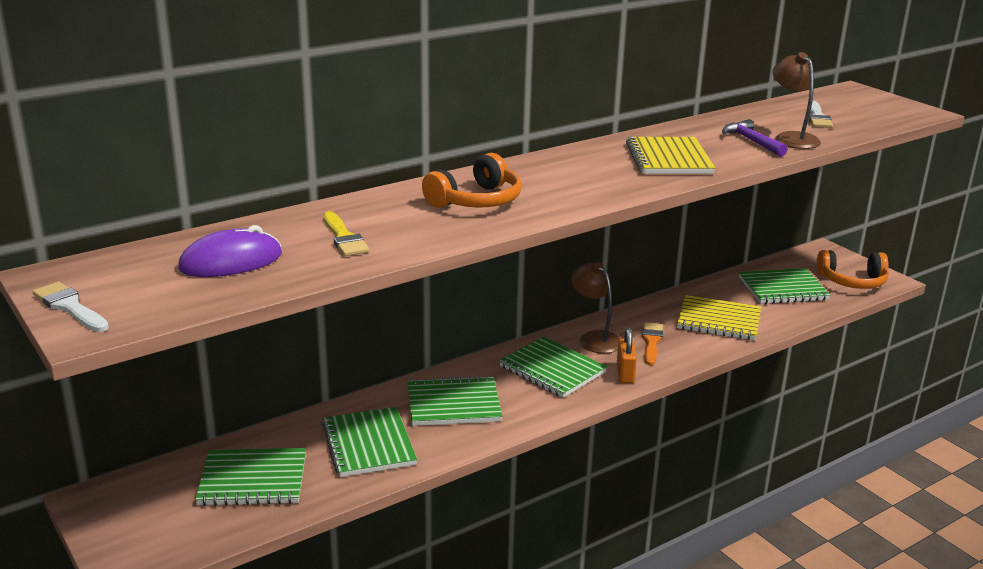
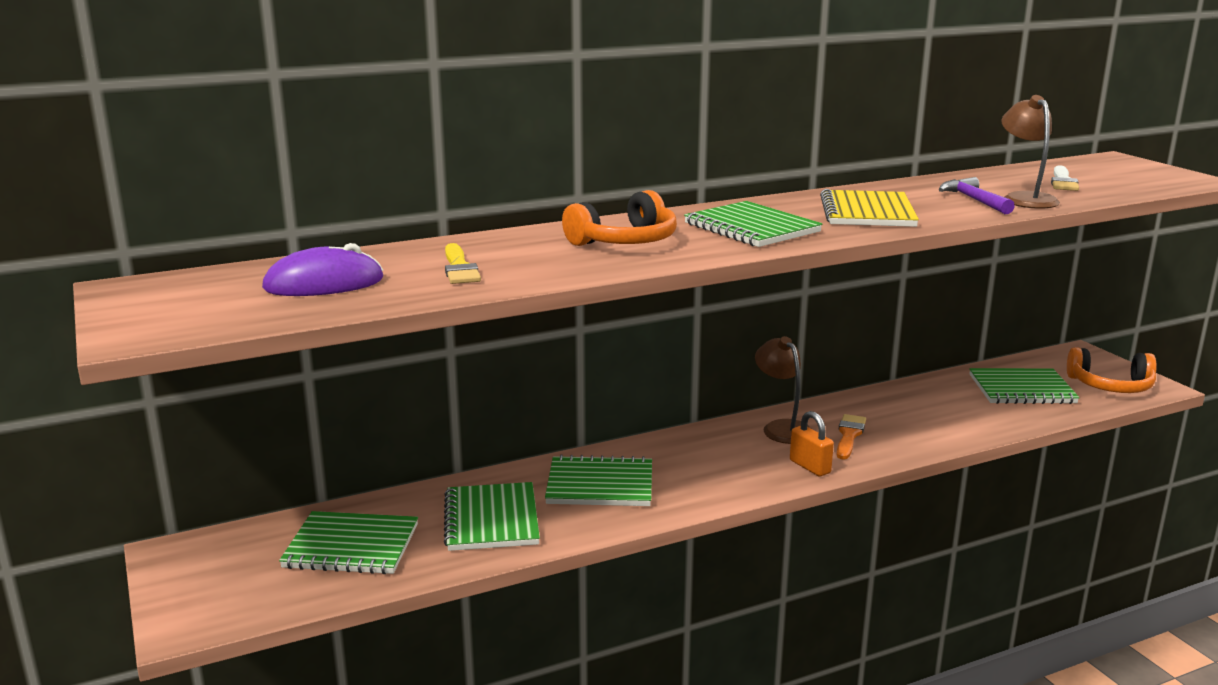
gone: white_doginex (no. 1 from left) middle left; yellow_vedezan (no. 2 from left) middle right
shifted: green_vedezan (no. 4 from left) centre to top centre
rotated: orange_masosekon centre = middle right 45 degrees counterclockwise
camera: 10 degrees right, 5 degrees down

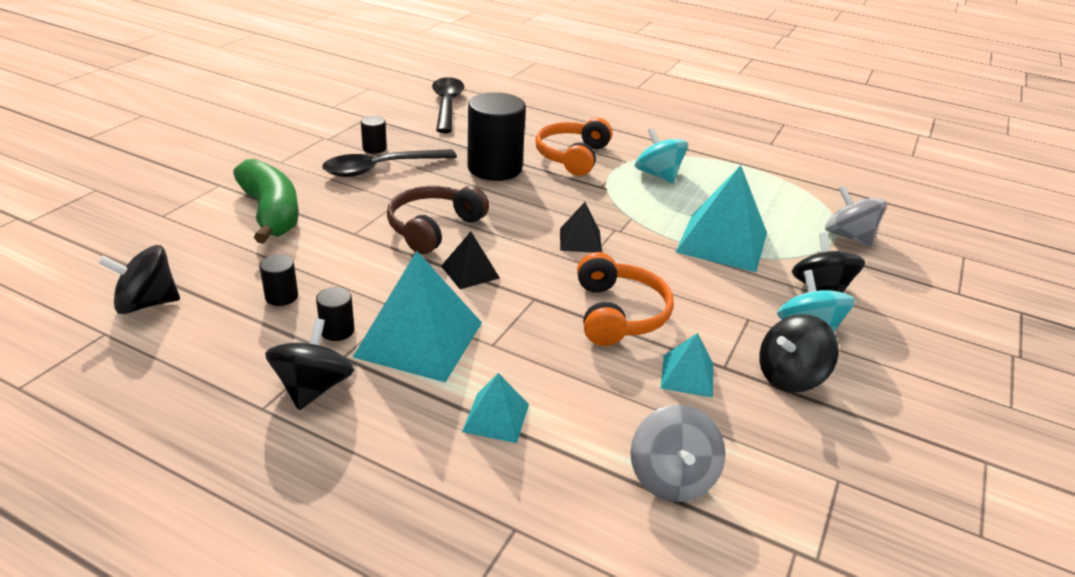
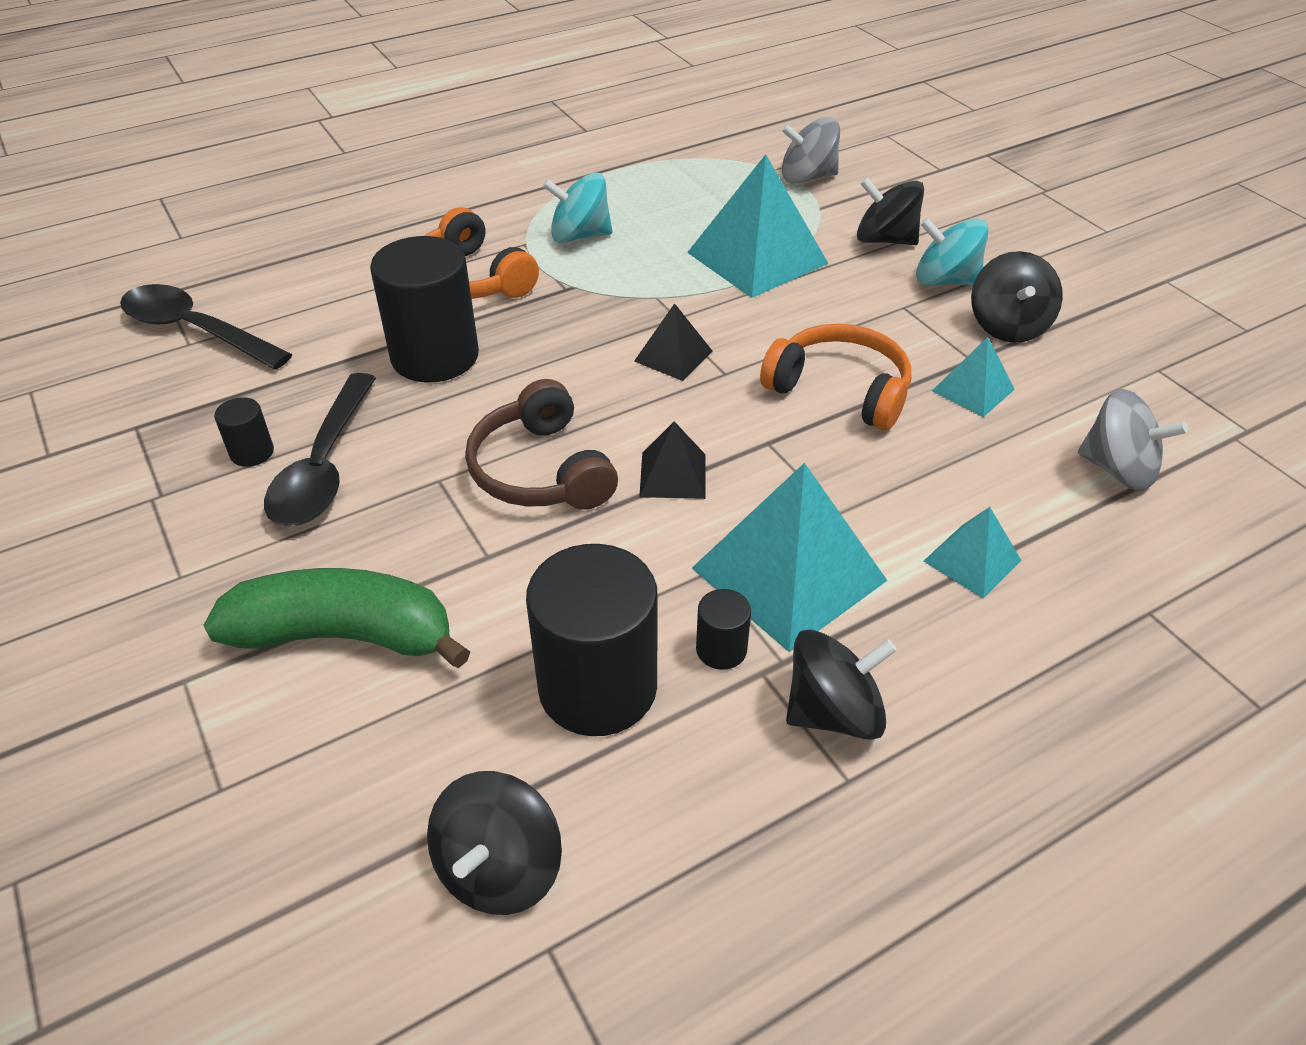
rotated: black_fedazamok (no. 2 from left) middle left = centre 120 degrees clockwise
scaled: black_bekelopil (no. 1 from left in the first image) middle left = centre x2.25
camera: 55 degrees left, 10 degrees up

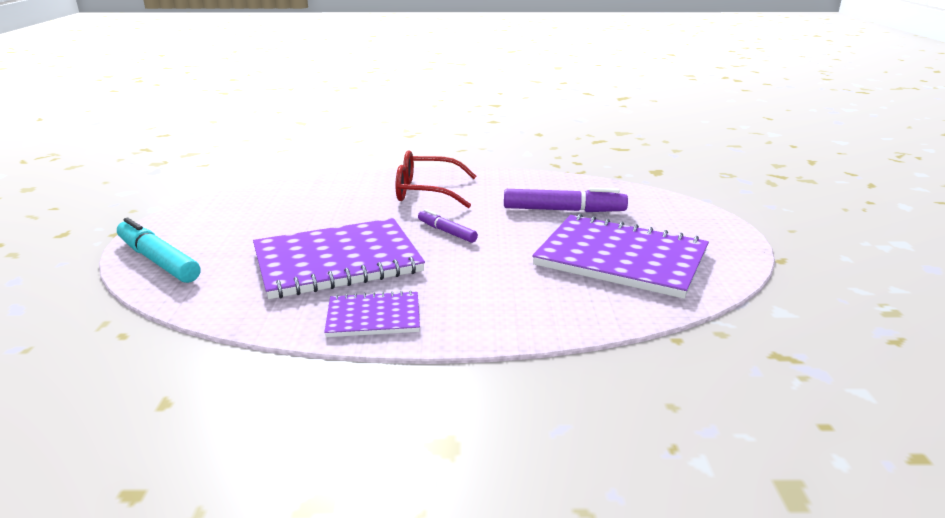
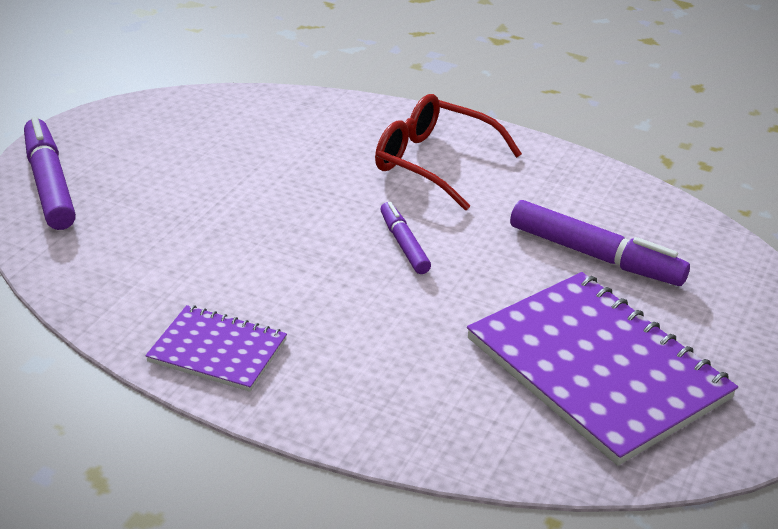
gone: purple_vedezan (no. 1 from left) centre
repainted: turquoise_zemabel middle left to purple_zemabel (no. 1 from left) top left
camera: 25 degrees right, 10 degrees up

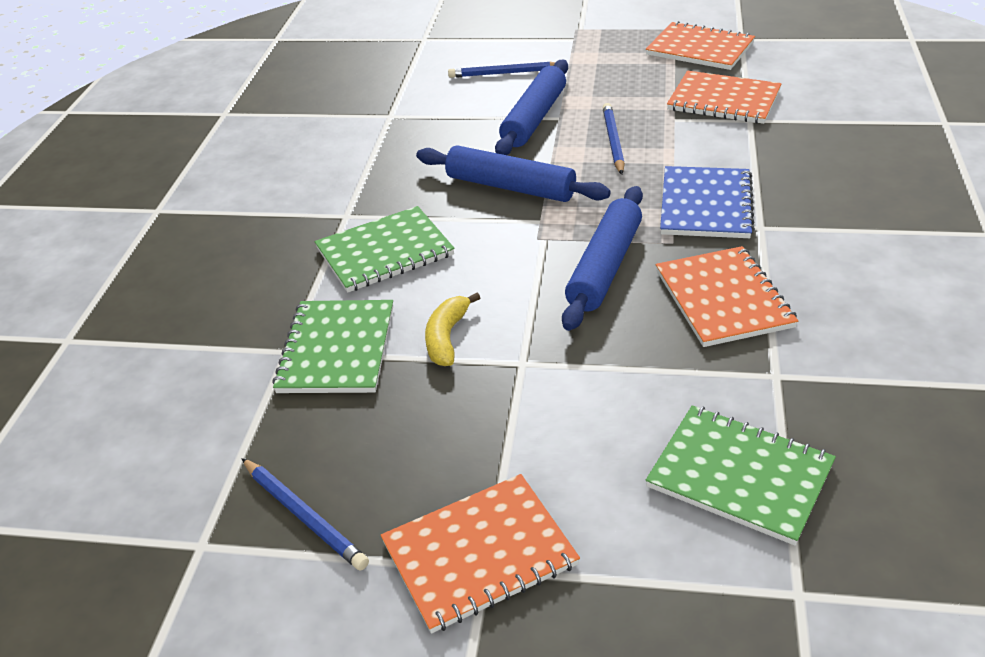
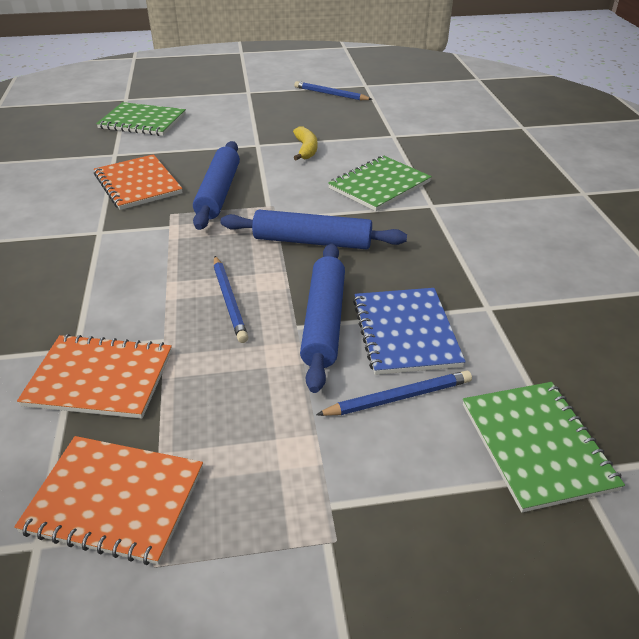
gone: orange_vedezan (no. 1 from left) bottom centre
shifted: blue_vedezan top right to centre; green_vedezan (no. 1 from left in the first image) centre to green_vedezan (no. 3 from left) bottom right
camera: 160 degrees right, 0 degrees up

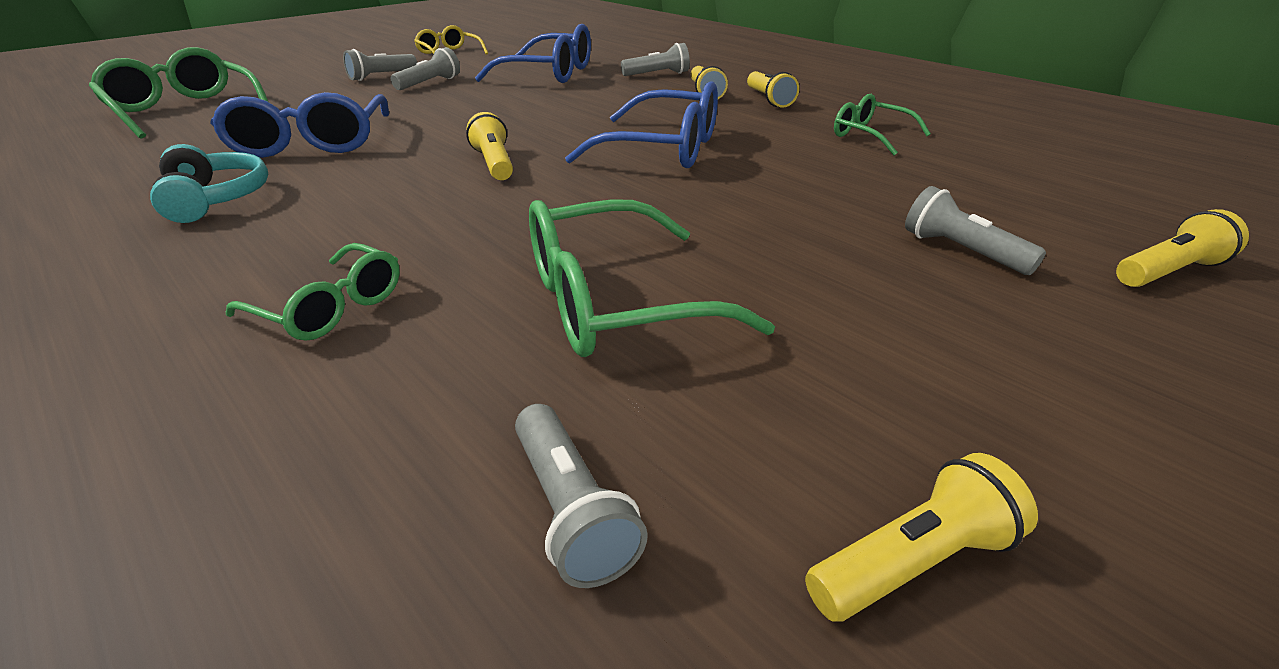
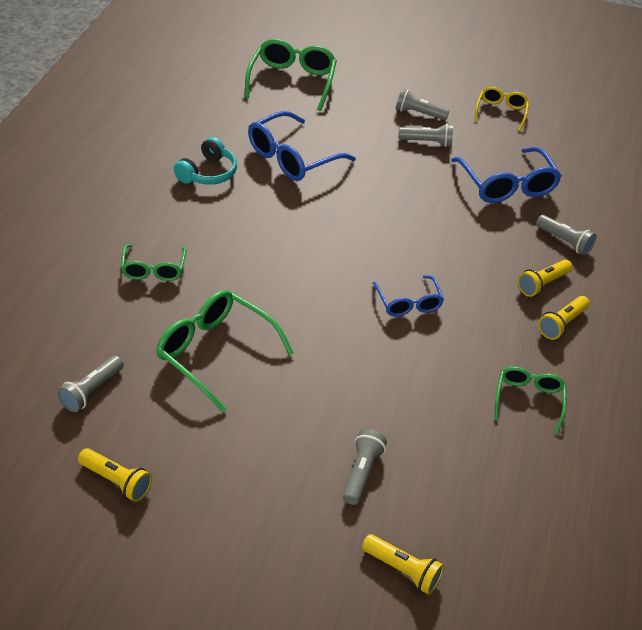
gone: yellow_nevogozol (no. 1 from left) top centre
scaled: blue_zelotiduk (no. 3 from left in the first image) top centre = centre x0.60
camera: 55 degrees right, 10 degrees up

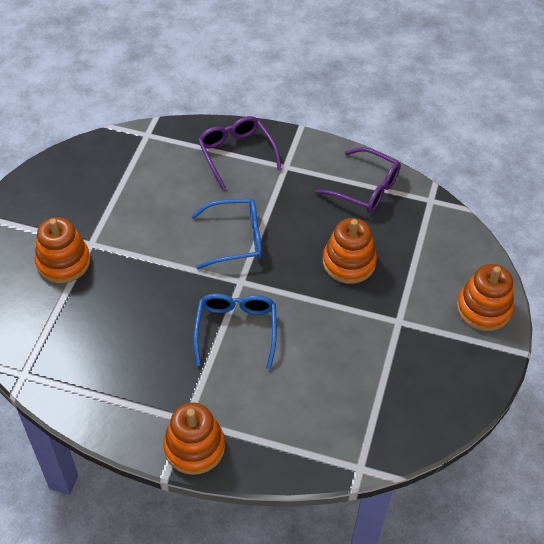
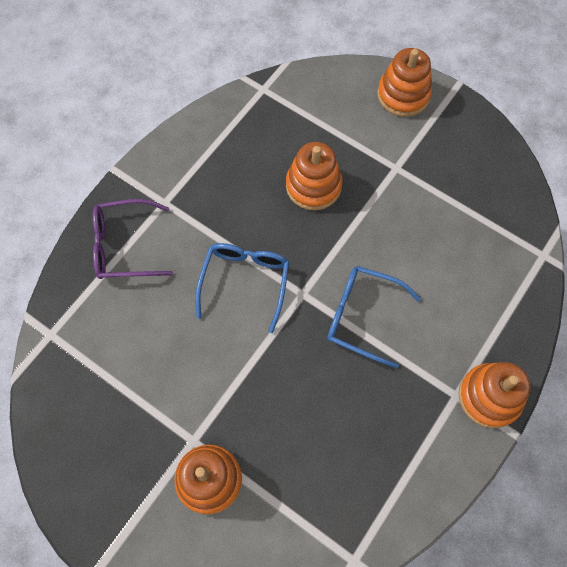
gone: purple_zelotiduk (no. 2 from left) top centre
camera: 70 degrees left, 15 degrees up

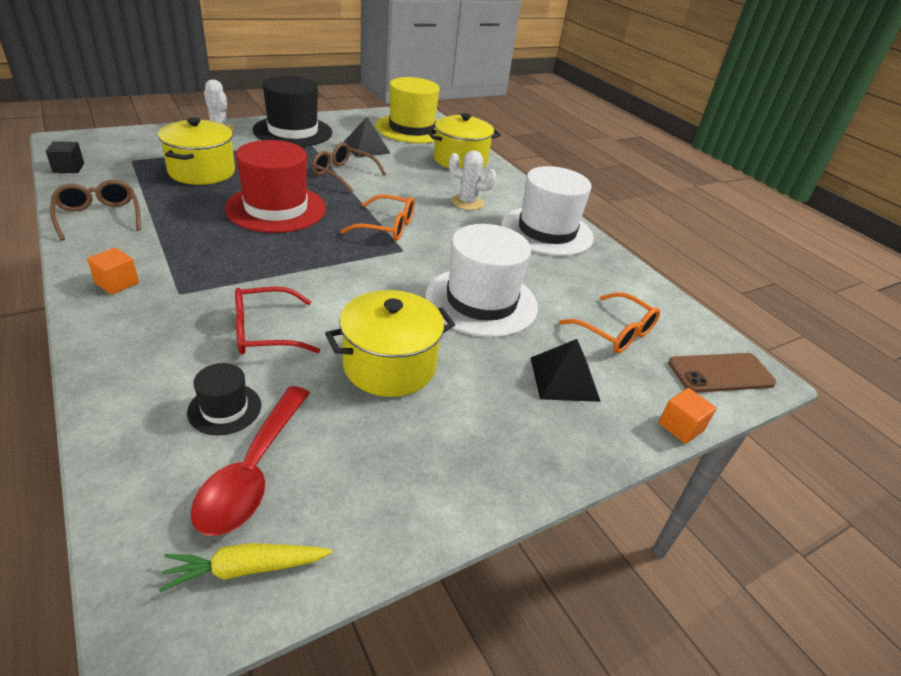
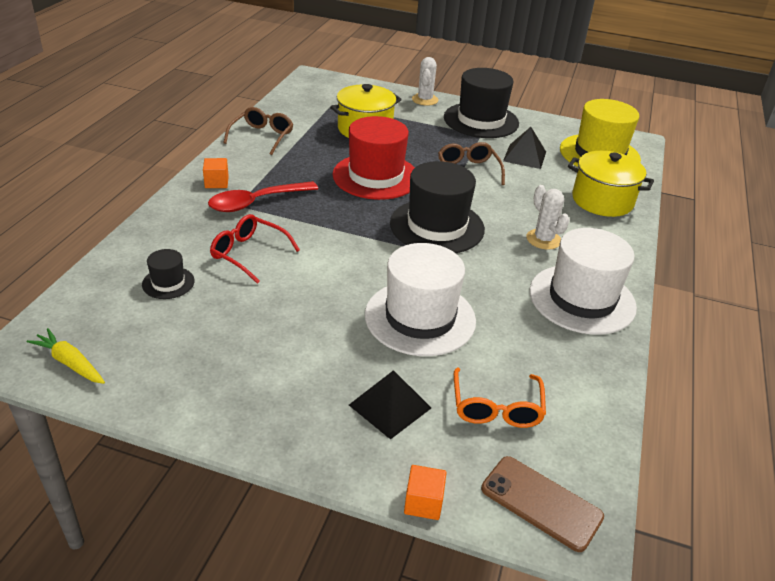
gone: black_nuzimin top left; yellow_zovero (no. 2 from left) centre
shifted: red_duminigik bottom left to centre
swapped: orange_zelotiduk (no. 1 from left) top centre to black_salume (no. 2 from left) centre
camera: 50 degrees right, 0 degrees up

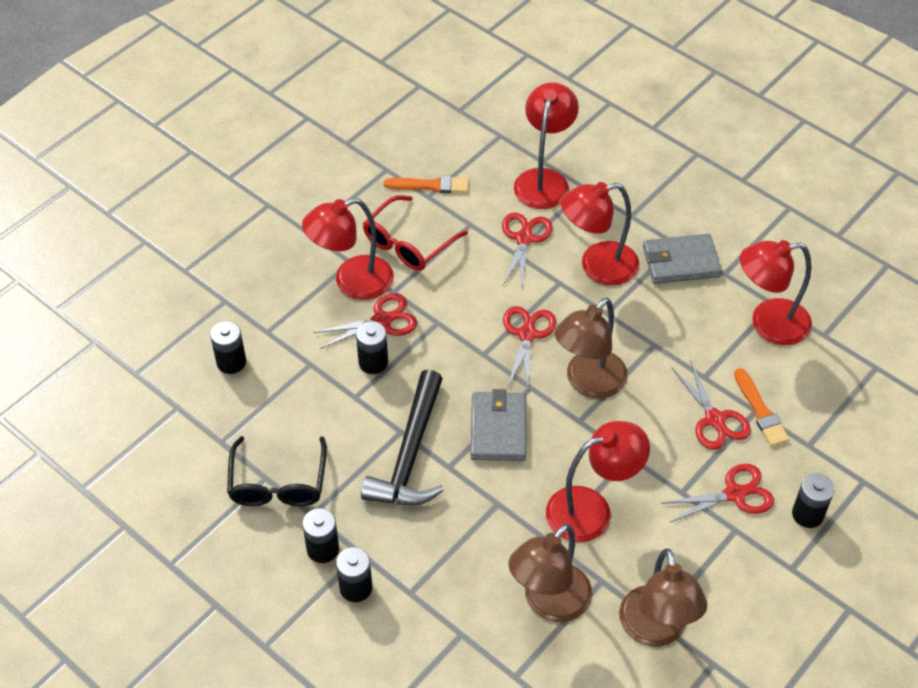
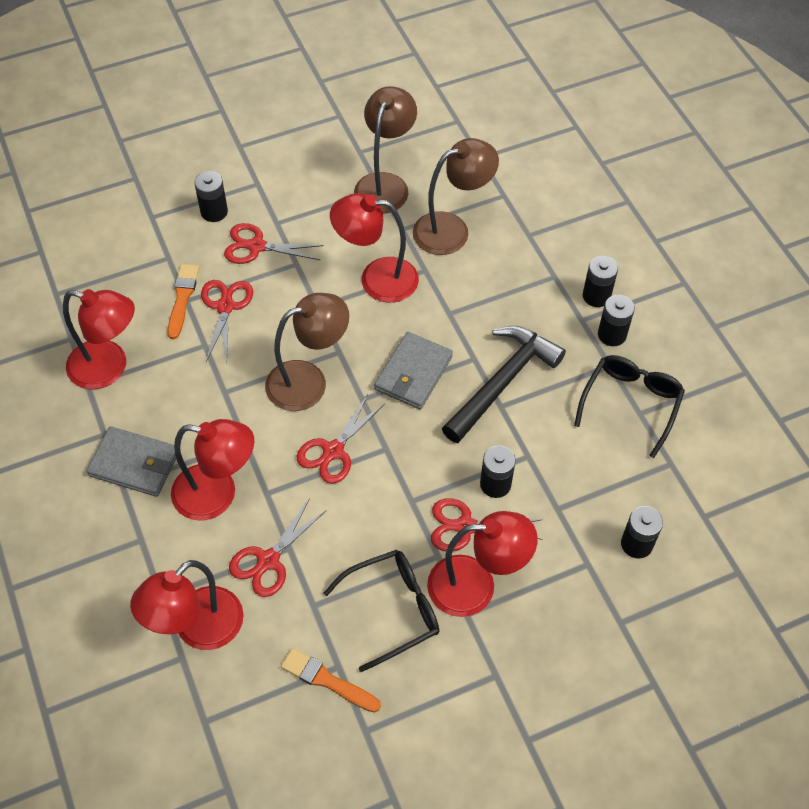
repainted: red_zelotiduk centre to black_zelotiduk (no. 1 from left) bottom centre
camera: 155 degrees left, 5 degrees up

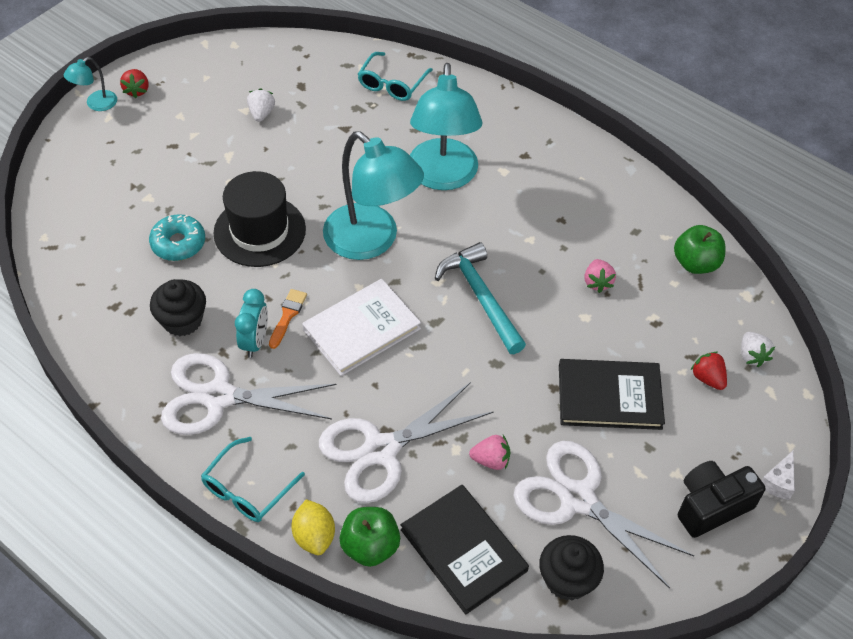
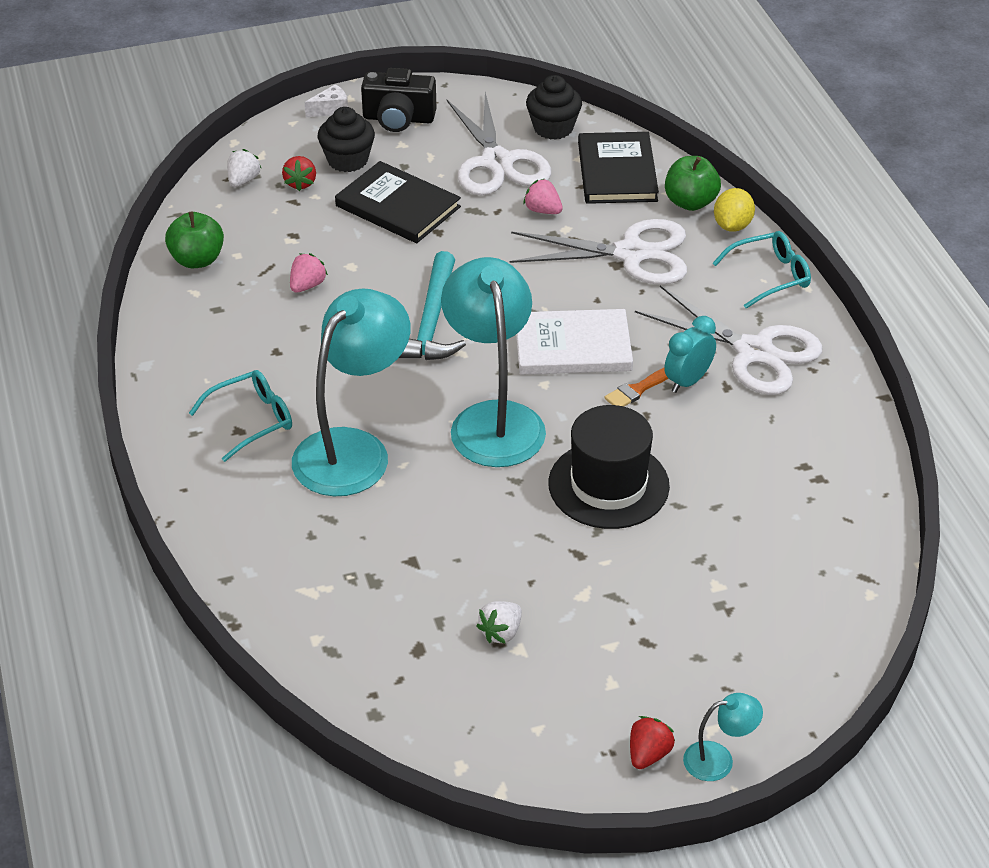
gone: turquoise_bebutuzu middle left
shifted: turquoise_zelotiduk (no. 2 from left in the first image) top centre to turquoise_zelotiduk (no. 1 from left) middle left; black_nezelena (no. 1 from left) middle left to top centre
camera: 145 degrees left, 10 degrees down

